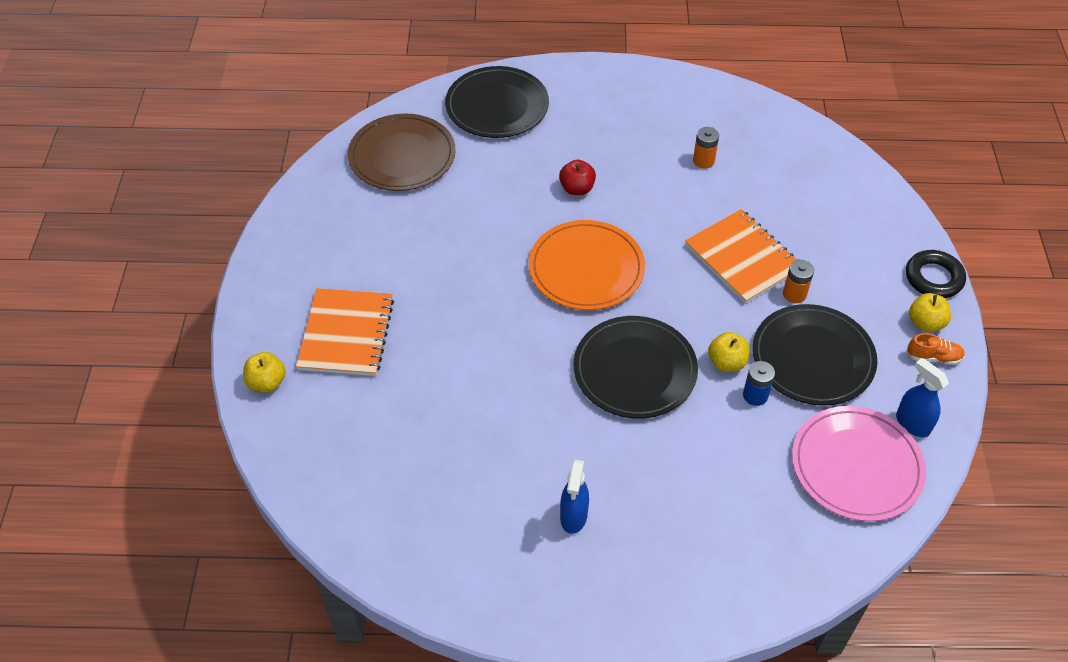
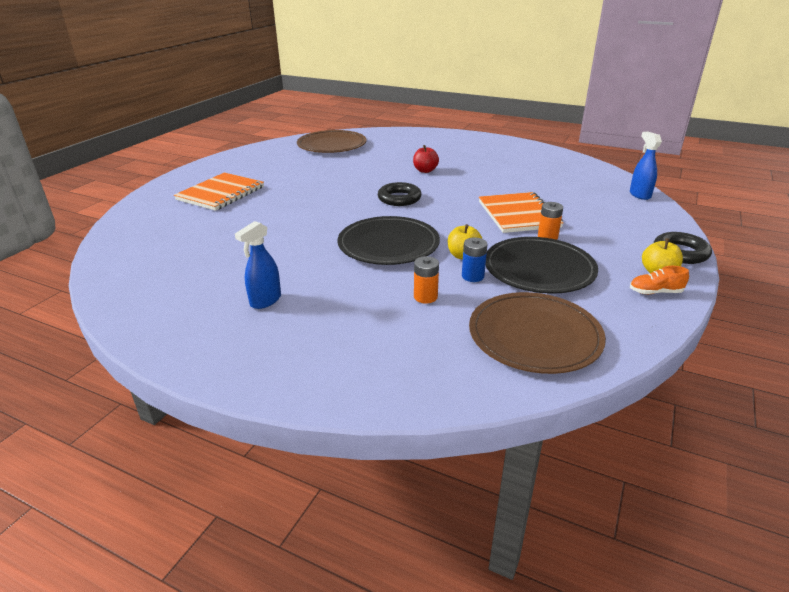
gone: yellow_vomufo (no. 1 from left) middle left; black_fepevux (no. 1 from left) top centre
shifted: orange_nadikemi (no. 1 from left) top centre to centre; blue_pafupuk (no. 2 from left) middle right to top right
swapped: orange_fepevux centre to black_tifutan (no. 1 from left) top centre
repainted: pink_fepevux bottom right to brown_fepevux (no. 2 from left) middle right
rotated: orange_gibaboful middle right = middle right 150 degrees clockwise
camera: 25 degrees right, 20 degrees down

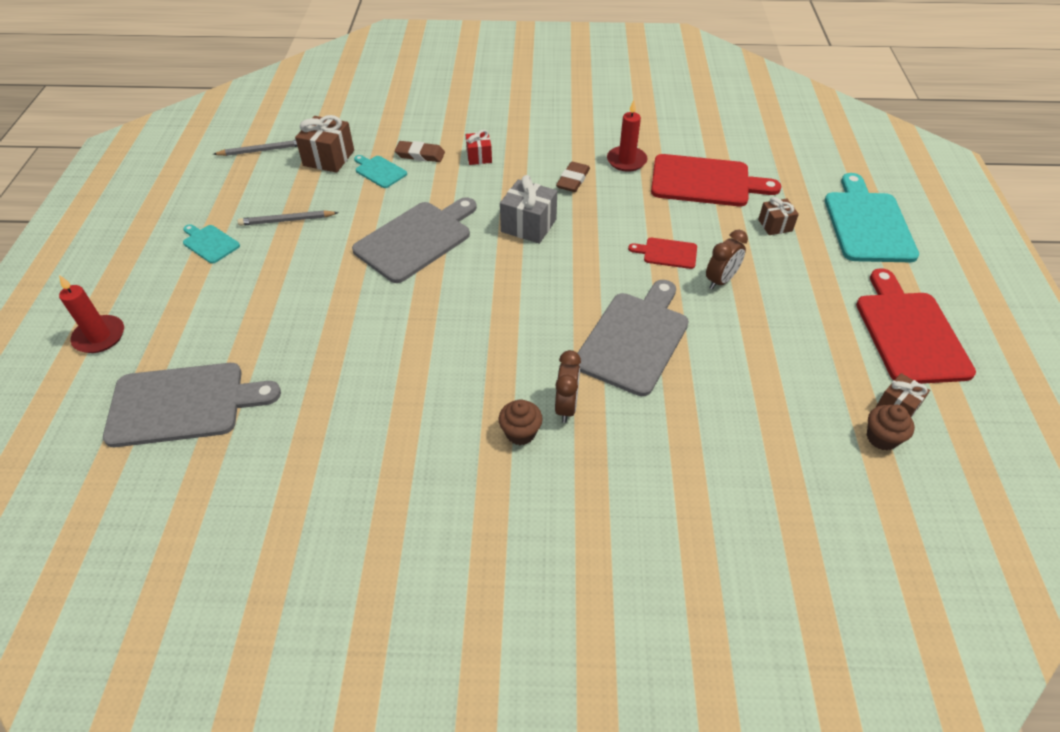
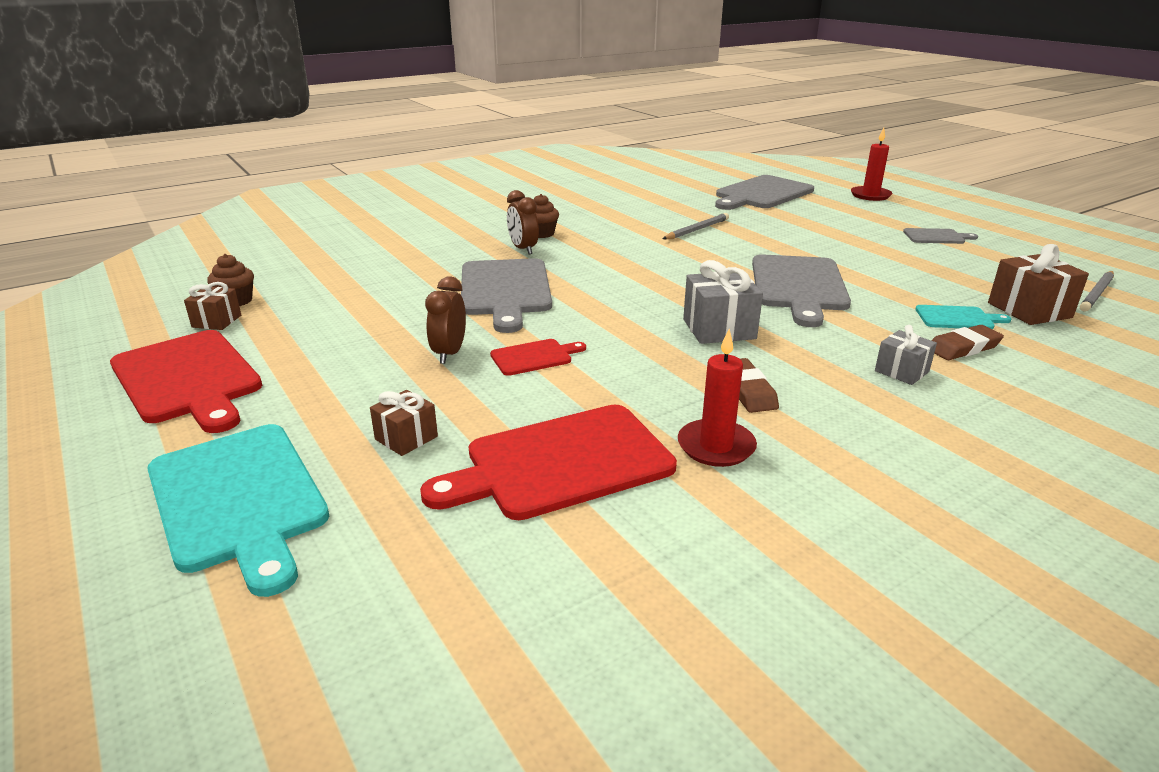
shifted: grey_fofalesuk (no. 2 from left in the first image) top left to grey_fofalesuk (no. 1 from left) top centre
repainted: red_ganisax top centre to grey_ganisax (no. 2 from left) middle right; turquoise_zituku (no. 1 from left) middle left to grey_zituku (no. 4 from left) top right
camera: 145 degrees right, 20 degrees down

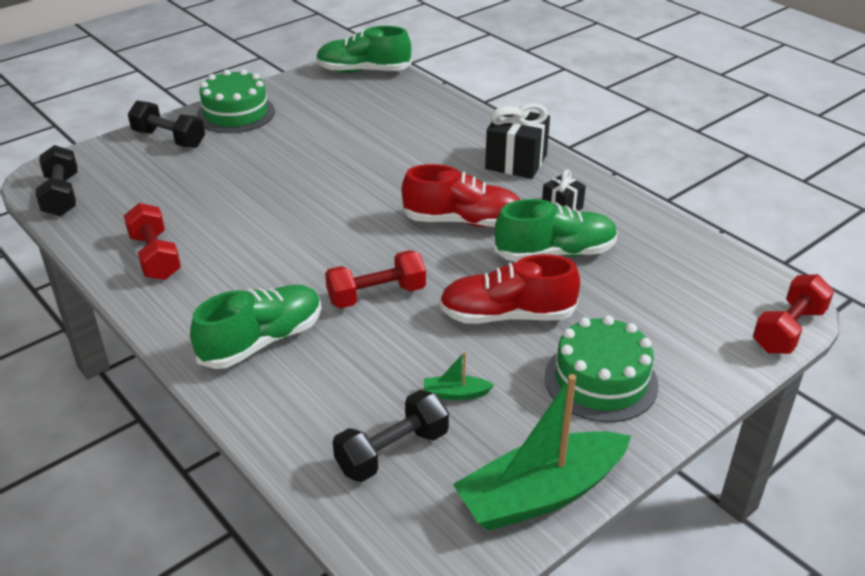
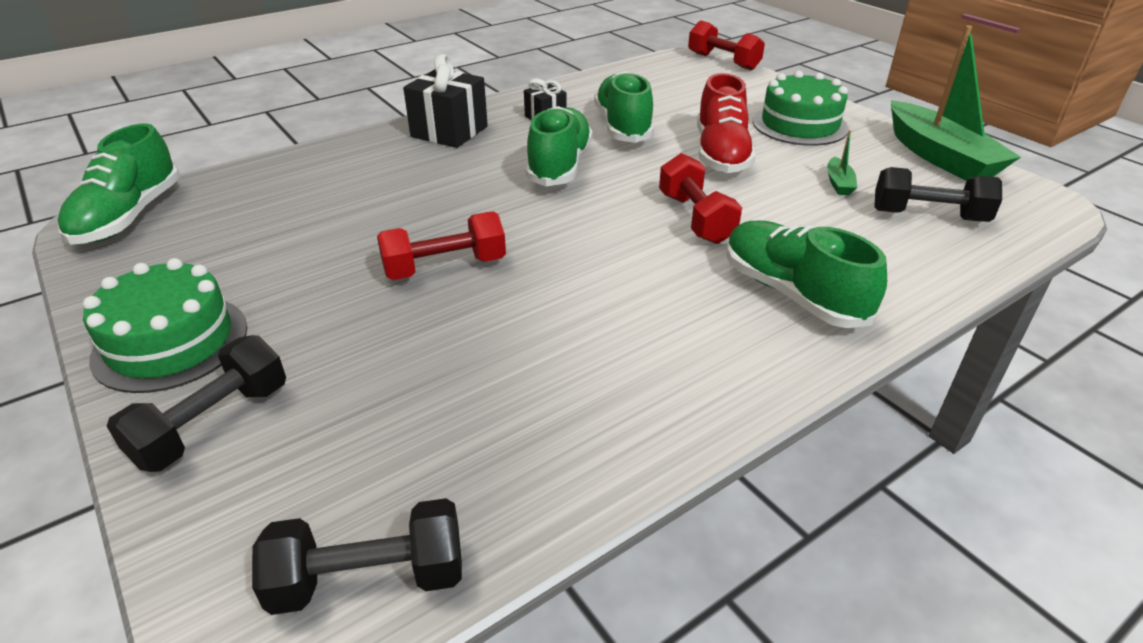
shifted: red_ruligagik (no. 1 from left) middle left to centre
repainted: red_gibaboful (no. 1 from left) centre to green_gibaboful (no. 2 from left) top centre
rotated: black_ruligagik (no. 3 from left) bottom centre = top right 45 degrees counterclockwise
camera: 85 degrees left, 0 degrees up

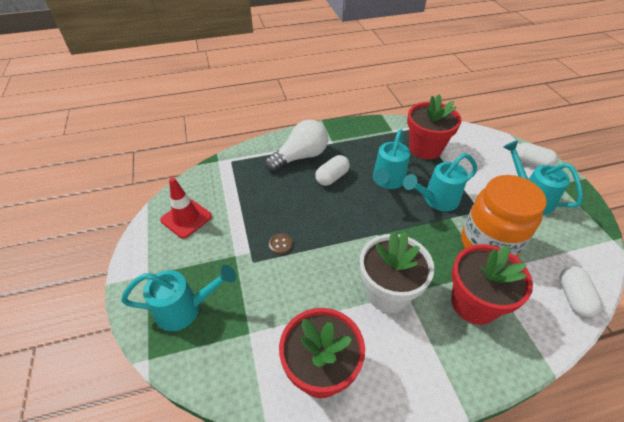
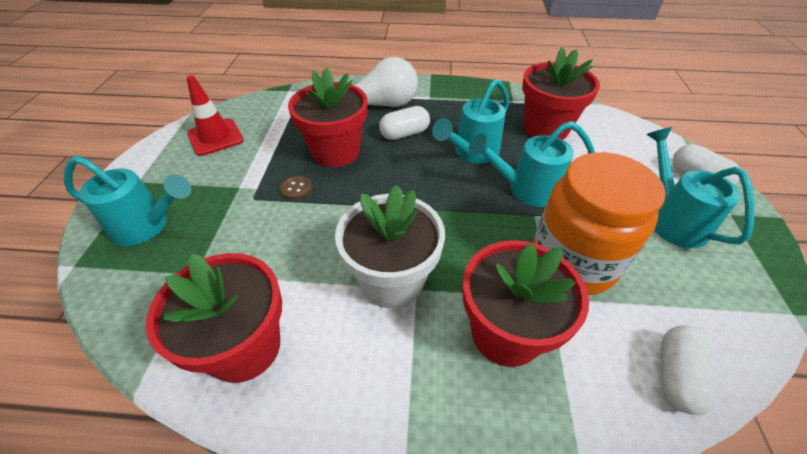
new: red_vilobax (no. 2 from left) top centre
camera: 20 degrees right, 0 degrees up

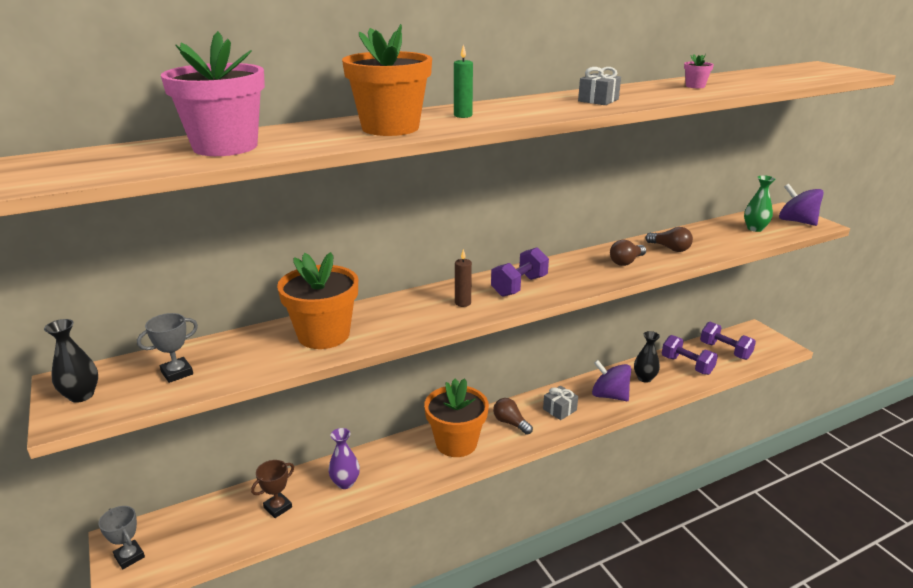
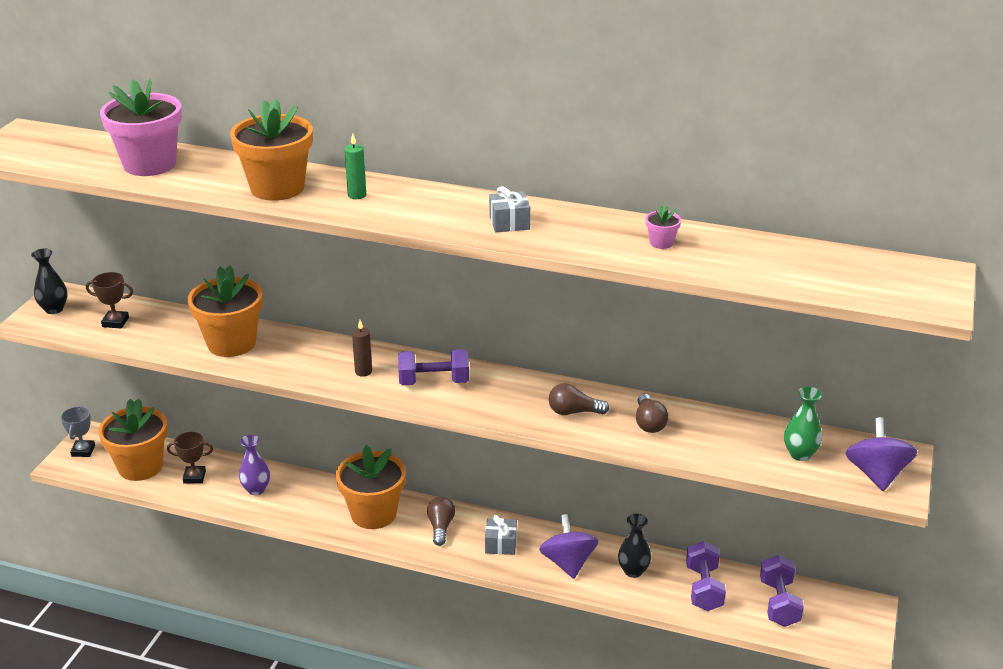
new: orange_vilobax (no. 1 from left) middle left
repainted: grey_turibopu (no. 2 from left) middle left to brown_turibopu (no. 1 from left) middle left
camera: 45 degrees right, 5 degrees up

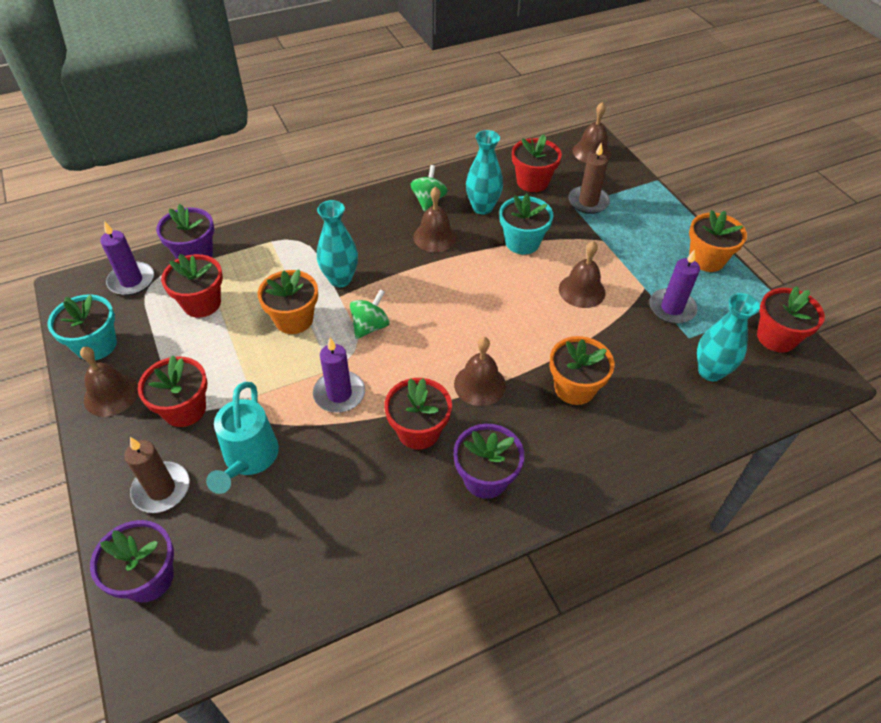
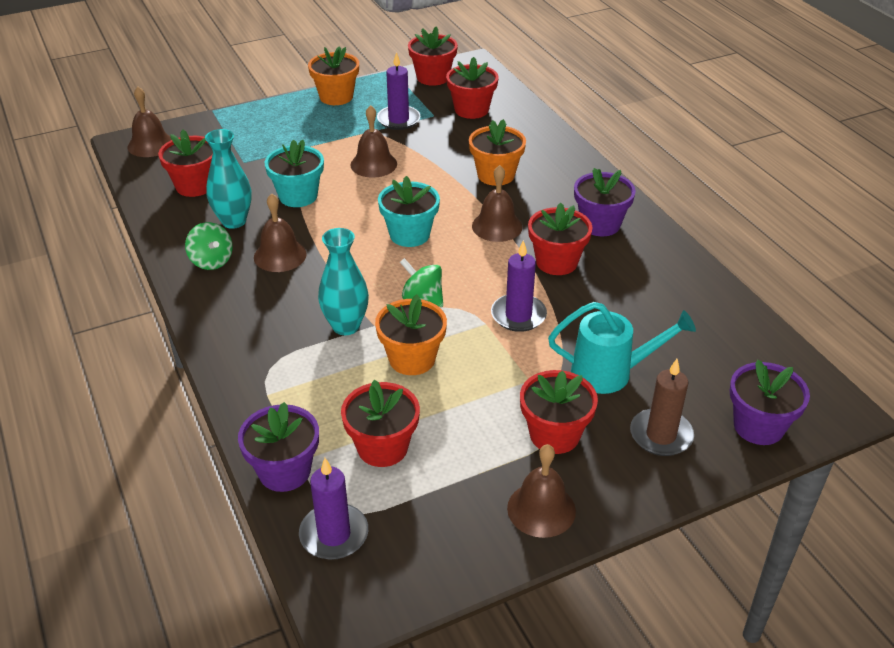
gone: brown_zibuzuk (no. 2 from left) top right
shifted: turquoise_vilobax (no. 1 from left in the first image) middle left to turquoise_vilobax (no. 2 from left) top centre
swapped: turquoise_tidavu (no. 3 from left) middle right to red_vilobax (no. 4 from left) top centre
rotated: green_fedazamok (no. 2 from left in the first image) top centre = middle left 135 degrees counterclockwise
camera: 90 degrees left, 10 degrees down

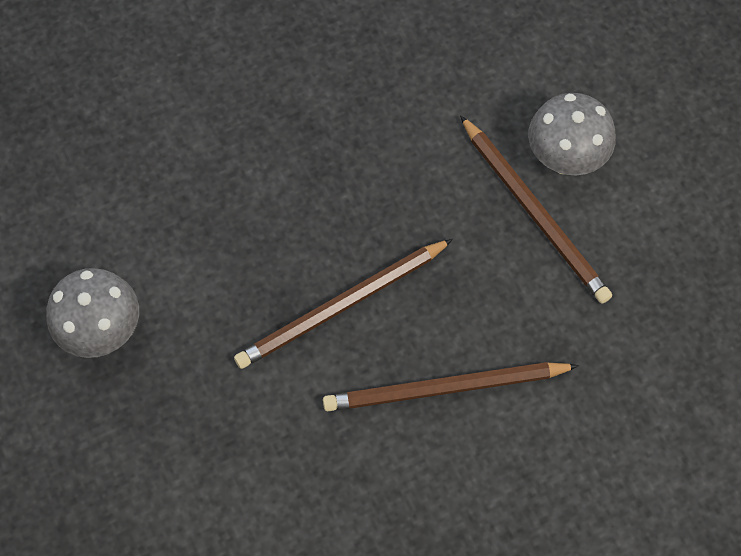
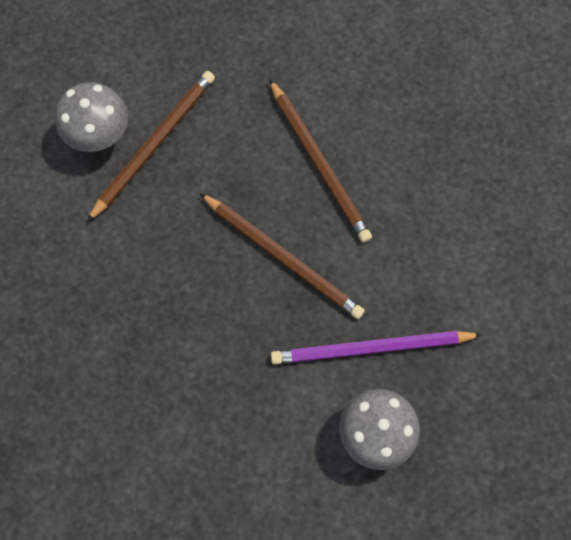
new: purple_fofalesuk centre
camera: 110 degrees left, 5 degrees up

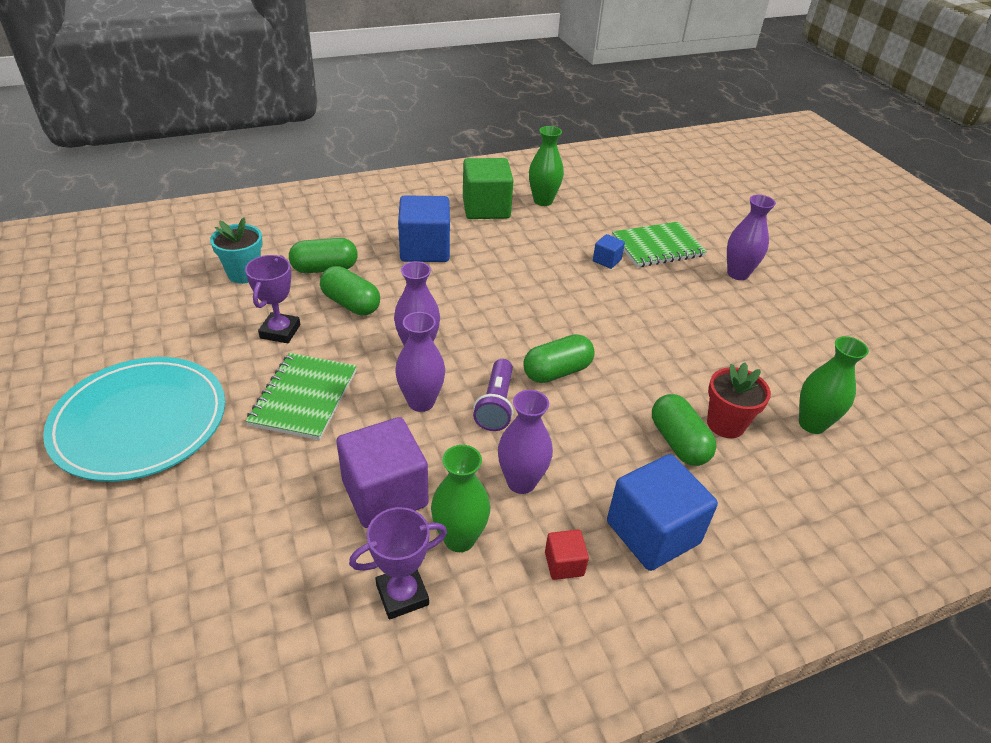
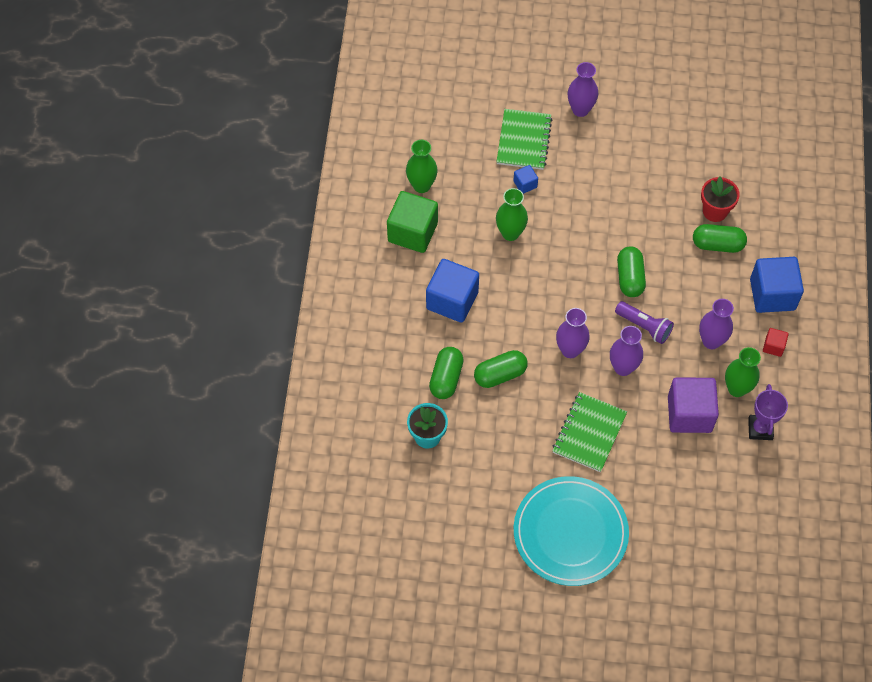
gone: purple_turibopu (no. 1 from left) middle left
shifted: green_tidavu (no. 3 from left in the first image) middle right to green_tidavu (no. 2 from left) top centre
rotated: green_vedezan (no. 1 from left in the first image) middle left = middle right 75 degrees clockwise
camera: 60 degrees left, 20 degrees up

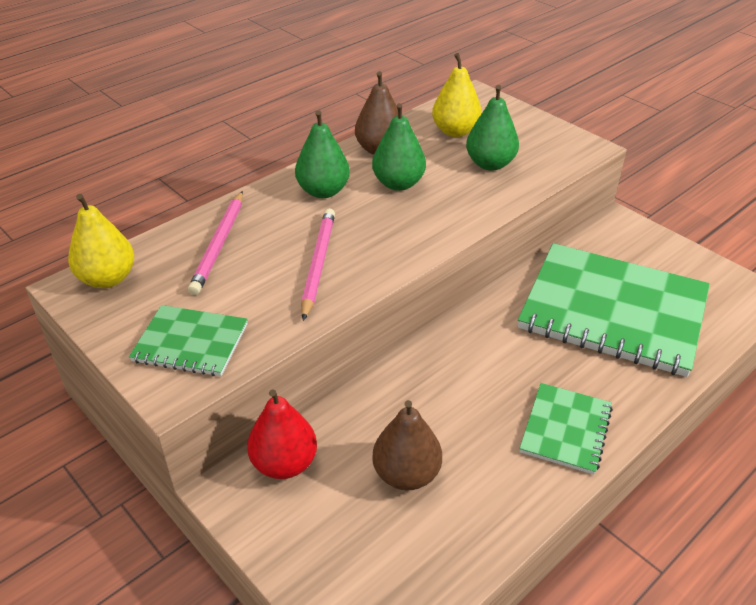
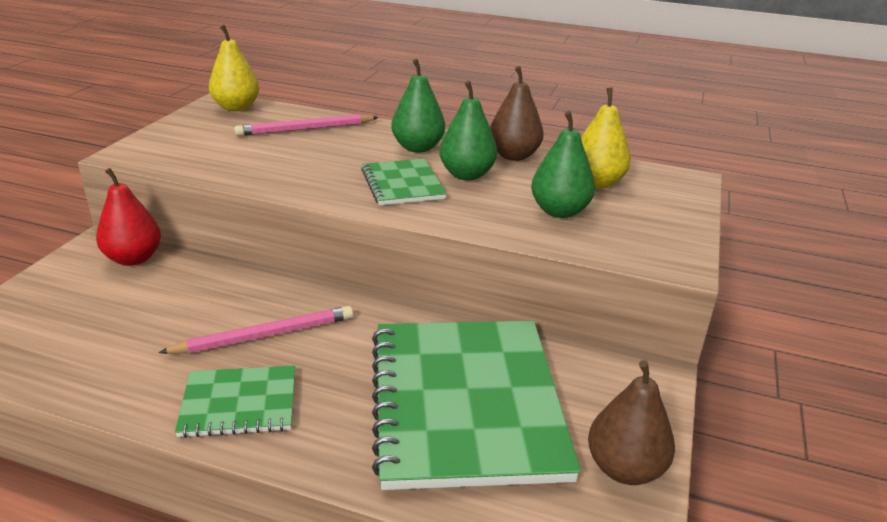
shifted: pink_fofalesuk (no. 2 from left in the first image) centre to pink_fofalesuk (no. 1 from left) middle left; green_vedezan (no. 1 from left in the first image) middle left to green_vedezan (no. 2 from left) centre; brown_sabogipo (no. 2 from left) bottom centre to bottom right
camera: 60 degrees right, 10 degrees down

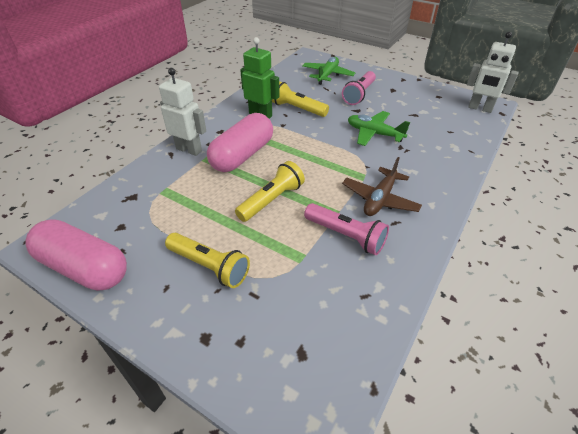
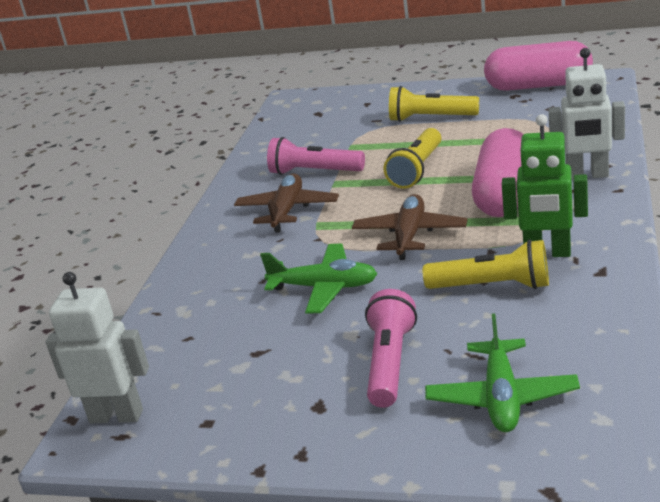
new: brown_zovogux (no. 2 from left) centre
camera: 165 degrees right, 15 degrees down

